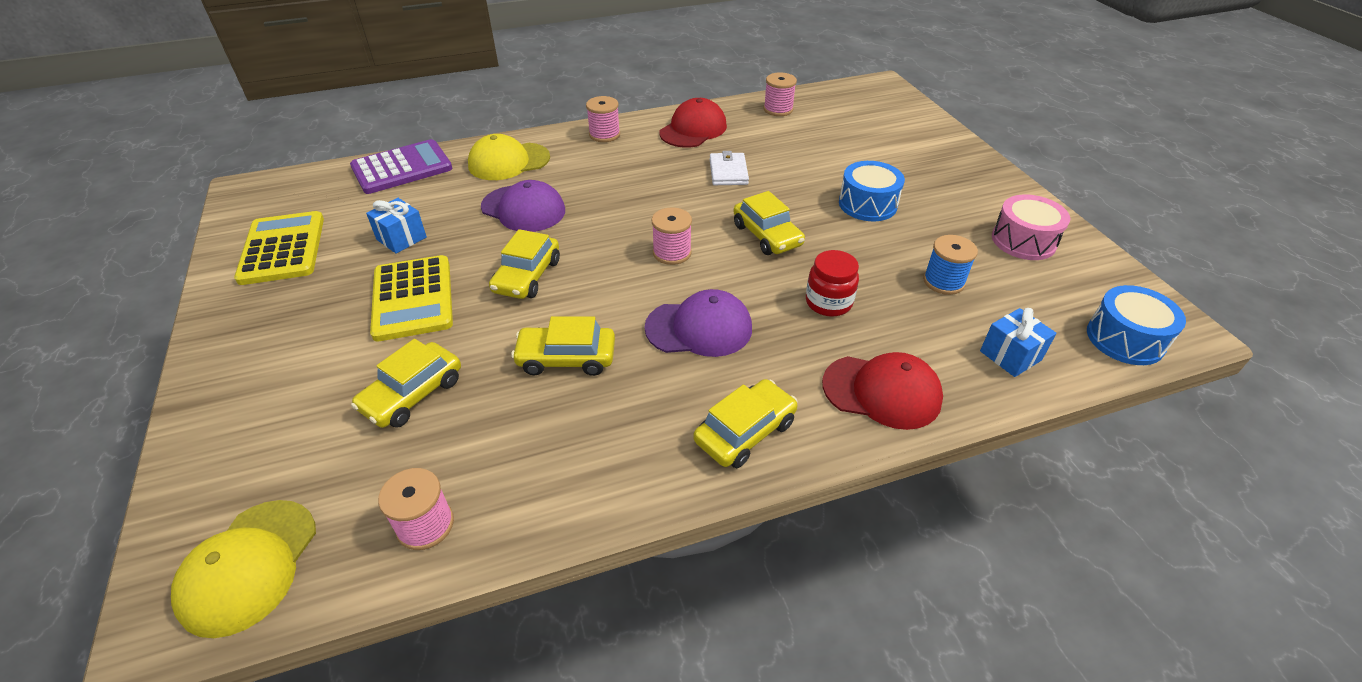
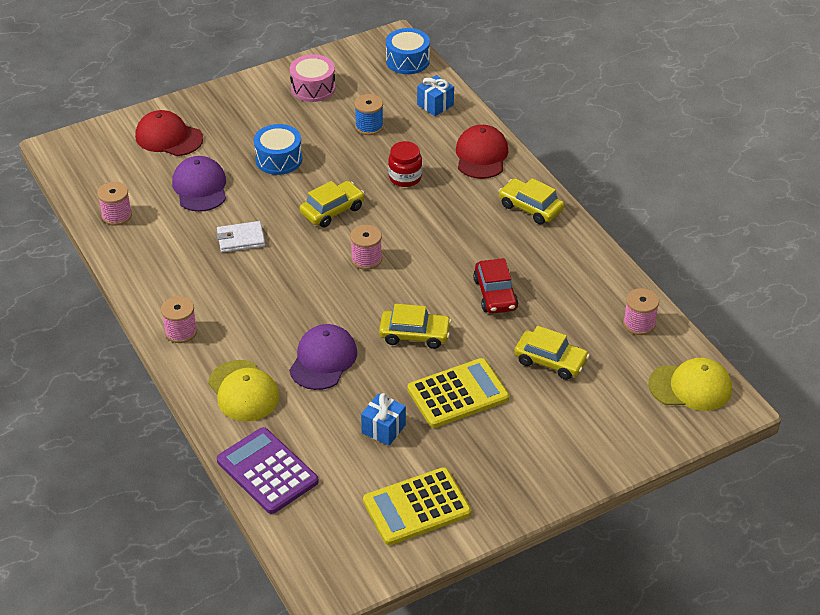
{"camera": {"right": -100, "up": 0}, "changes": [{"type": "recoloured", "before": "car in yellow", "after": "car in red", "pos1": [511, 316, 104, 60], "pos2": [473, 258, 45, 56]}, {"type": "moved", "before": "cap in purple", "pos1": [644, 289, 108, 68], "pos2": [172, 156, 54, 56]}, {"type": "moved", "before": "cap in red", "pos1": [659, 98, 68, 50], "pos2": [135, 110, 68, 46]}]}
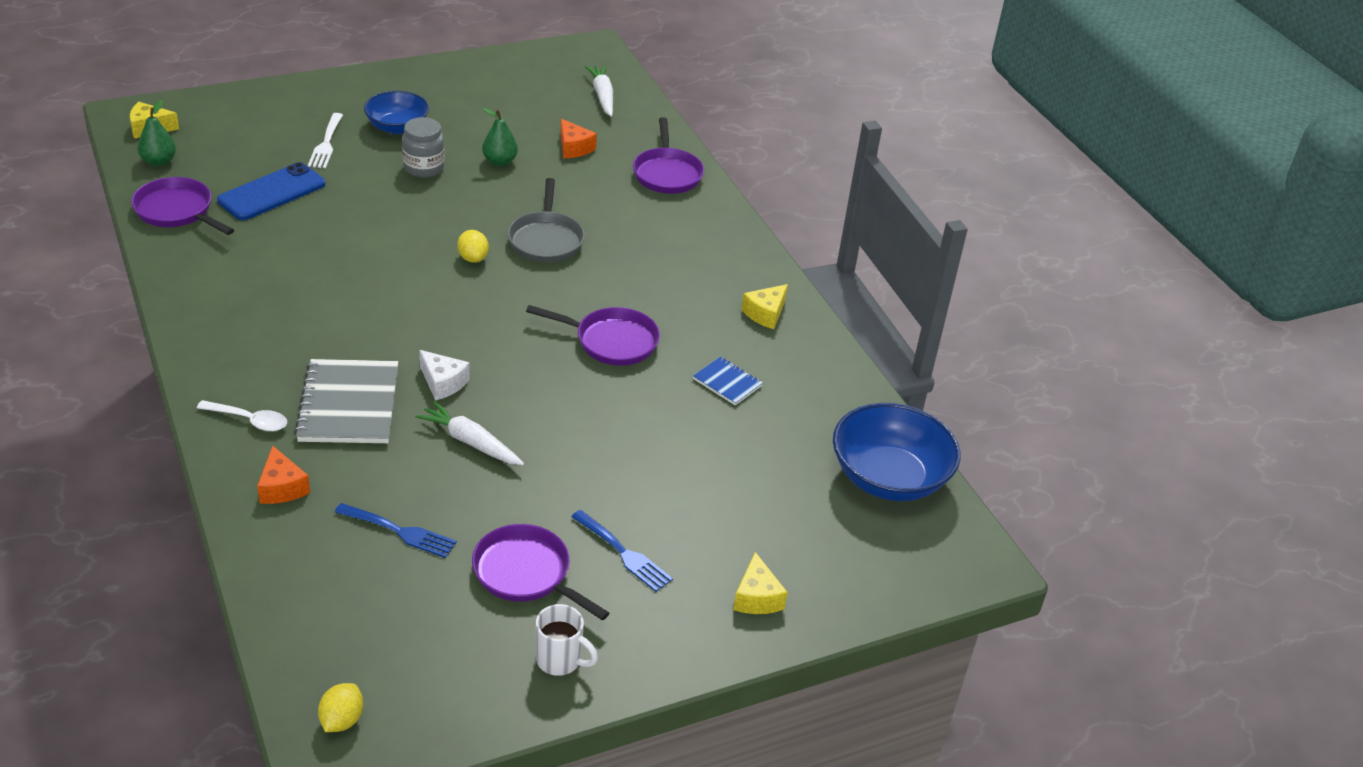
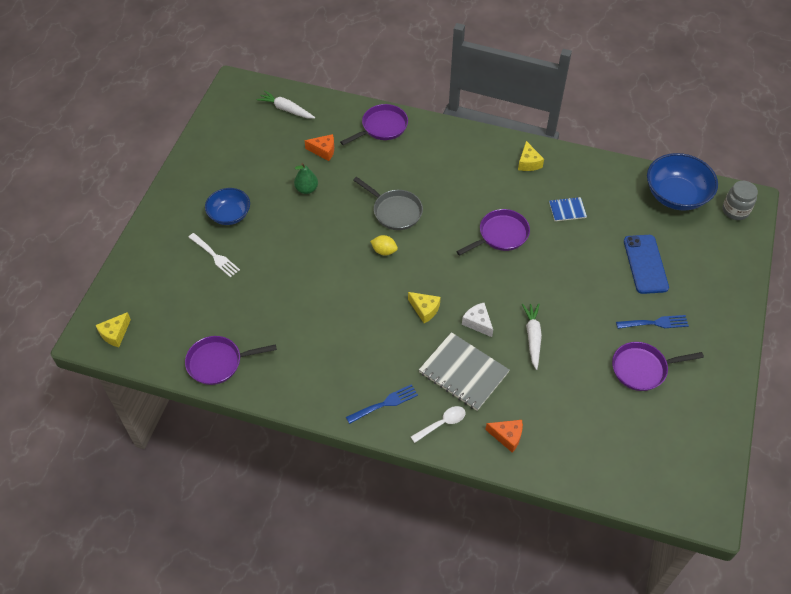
{"camera": {"right": -45, "up": 15}, "changes": [{"type": "removed", "before": "pear in green", "pos1": [137, 100, 39, 66]}, {"type": "moved", "before": "phone in blue", "pos1": [217, 162, 108, 58], "pos2": [624, 235, 45, 59]}, {"type": "removed", "before": "lemon in yellow", "pos1": [318, 683, 45, 49]}, {"type": "moved", "before": "fork in blue", "pos1": [335, 503, 122, 55], "pos2": [346, 384, 72, 40]}, {"type": "moved", "before": "jar in grey", "pos1": [402, 117, 43, 61], "pos2": [723, 181, 35, 39]}, {"type": "turned", "before": "carrot in white", "pos1": [415, 401, 109, 64], "pos2": [522, 303, 20, 67], "turn": 105}, {"type": "turned", "before": "cheese in white", "pos1": [419, 350, 51, 50], "pos2": [462, 303, 31, 34], "turn": -120}, {"type": "removed", "before": "mug in white", "pos1": [536, 604, 62, 72]}, {"type": "turned", "before": "pan in purple", "pos1": [633, 117, 71, 77], "pos2": [340, 104, 68, 41], "turn": -75}, {"type": "moved", "before": "cheese in yellow", "pos1": [733, 552, 55, 62], "pos2": [408, 292, 33, 31]}]}
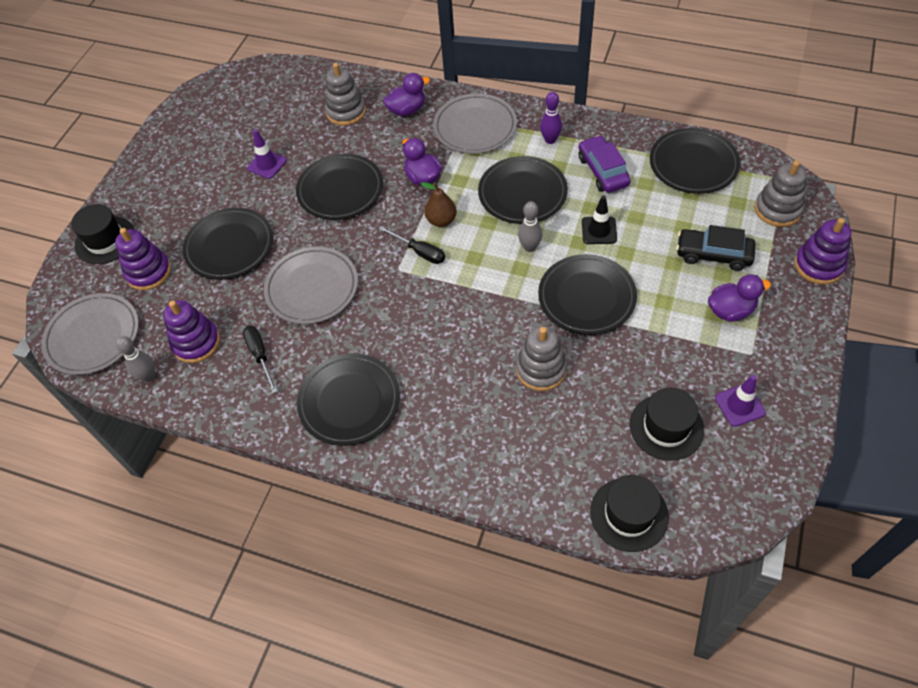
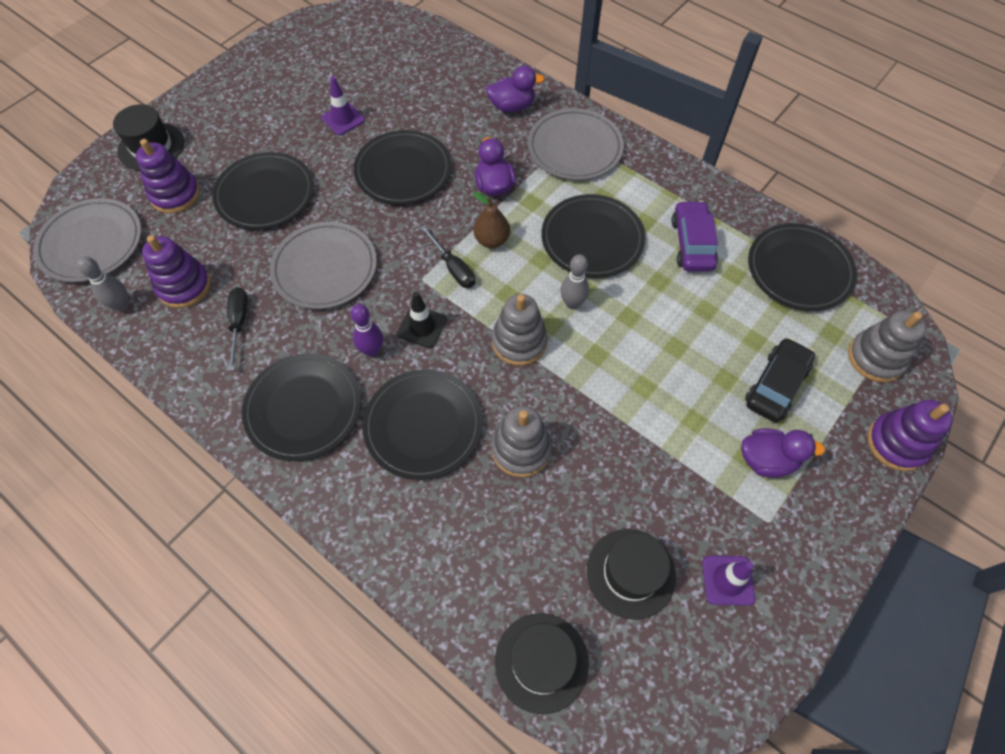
{"camera": {"right": 15, "up": 5}, "changes": [{"type": "moved", "before": "stacking toy in grey", "pos1": [325, 63, 41, 63], "pos2": [492, 294, 56, 72]}, {"type": "moved", "before": "plate in black", "pos1": [538, 254, 99, 81], "pos2": [363, 369, 119, 111]}, {"type": "moved", "before": "bowling pin in purple", "pos1": [540, 92, 22, 52], "pos2": [350, 304, 33, 53]}, {"type": "moved", "before": "traffic cone in black", "pos1": [582, 196, 35, 48], "pos2": [397, 291, 50, 57]}, {"type": "turned", "before": "car in black", "pos1": [676, 225, 80, 46], "pos2": [745, 338, 70, 84], "turn": 90}]}
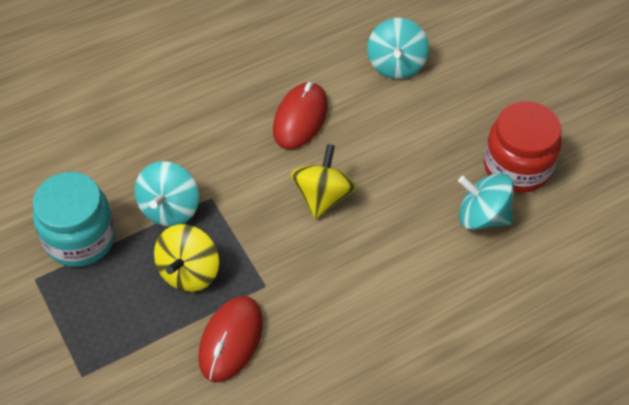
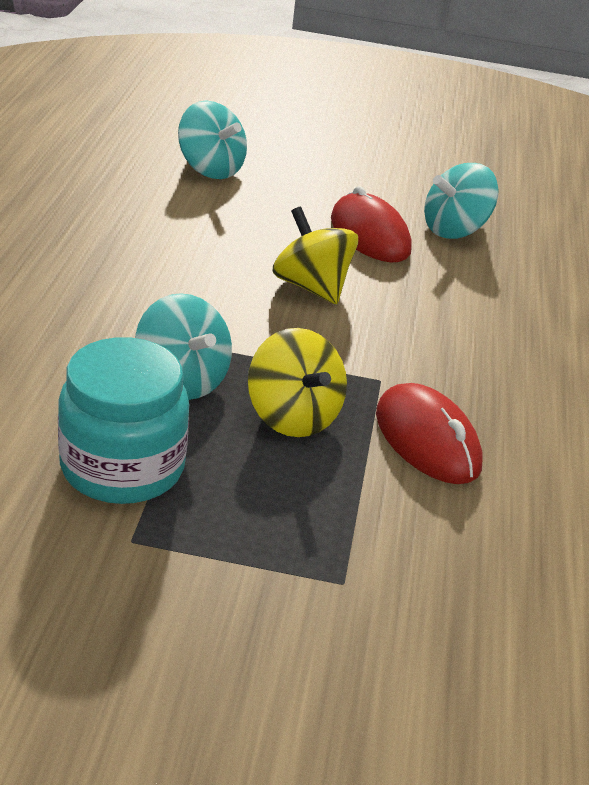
{"camera": {"right": -55, "up": -20}, "changes": [{"type": "moved", "before": "mouse in red", "pos1": [273, 82, 55, 68], "pos2": [331, 186, 81, 76]}, {"type": "removed", "before": "jar in red", "pos1": [484, 101, 78, 92]}]}
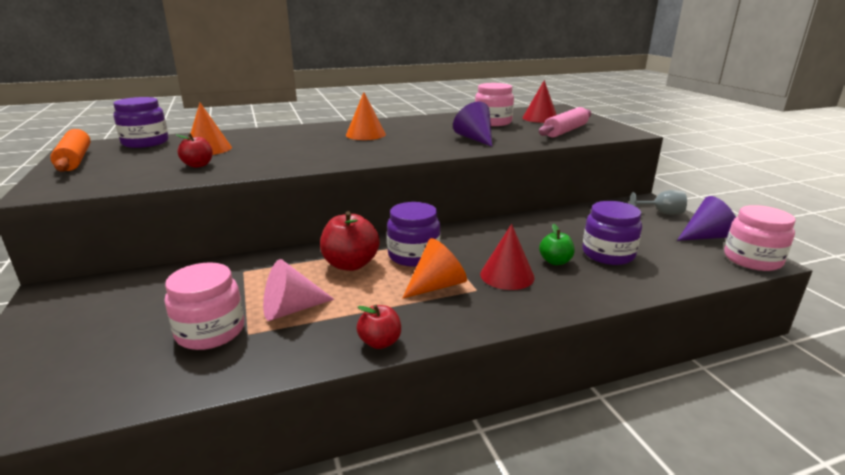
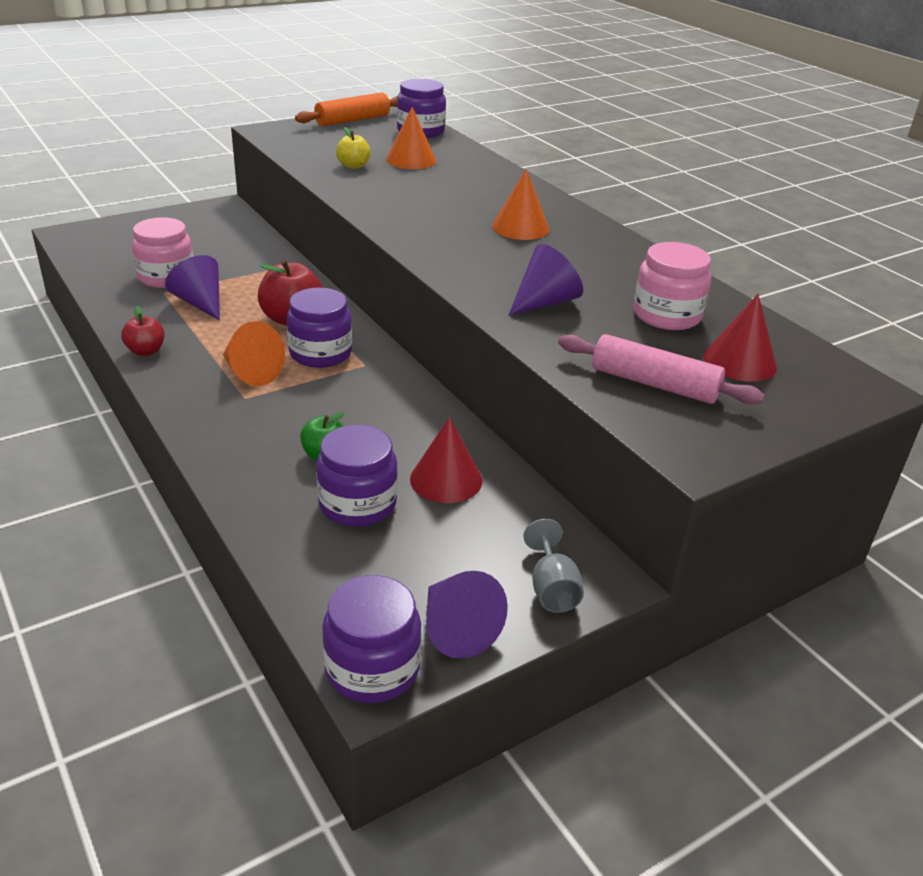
{"camera": {"right": 75, "up": 10}, "changes": [{"type": "recoloured", "before": "apple in red", "after": "apple in yellow", "pos1": [176, 133, 37, 35], "pos2": [336, 127, 35, 42]}, {"type": "recoloured", "before": "cone in pink", "after": "cone in purple", "pos1": [263, 259, 71, 62], "pos2": [165, 255, 55, 66]}, {"type": "moved", "before": "cone in red", "pos1": [480, 224, 55, 66], "pos2": [410, 417, 72, 86]}, {"type": "recoloured", "before": "jar in pink", "after": "jar in purple", "pos1": [724, 205, 72, 66], "pos2": [322, 575, 99, 128]}]}
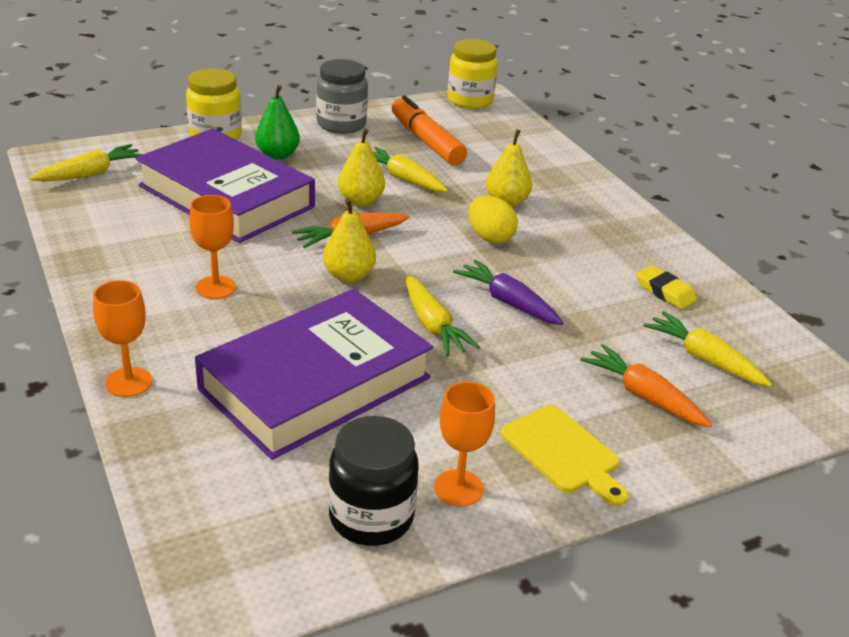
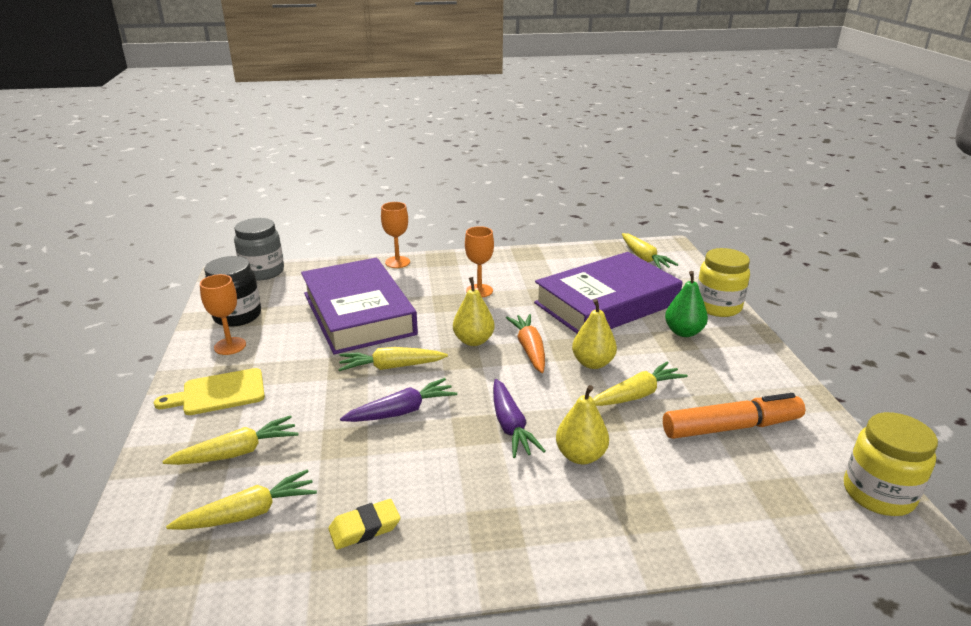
{"camera": {"right": 110, "up": -5}, "changes": [{"type": "moved", "before": "jar in grey", "pos1": [316, 59, 52, 75], "pos2": [234, 218, 50, 63]}, {"type": "replaced", "before": "egg in yellow", "after": "carrot in purple", "pos1": [468, 196, 50, 48], "pos2": [493, 379, 52, 79]}, {"type": "recoloured", "before": "carrot in orange", "after": "carrot in yellow", "pos1": [580, 344, 132, 83], "pos2": [162, 415, 137, 50]}]}
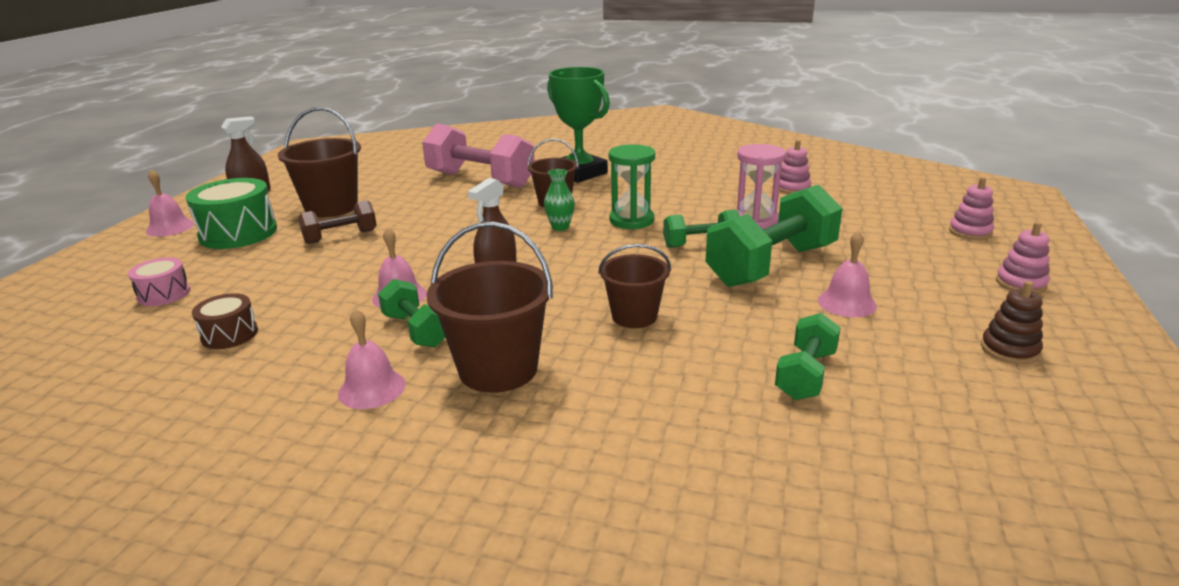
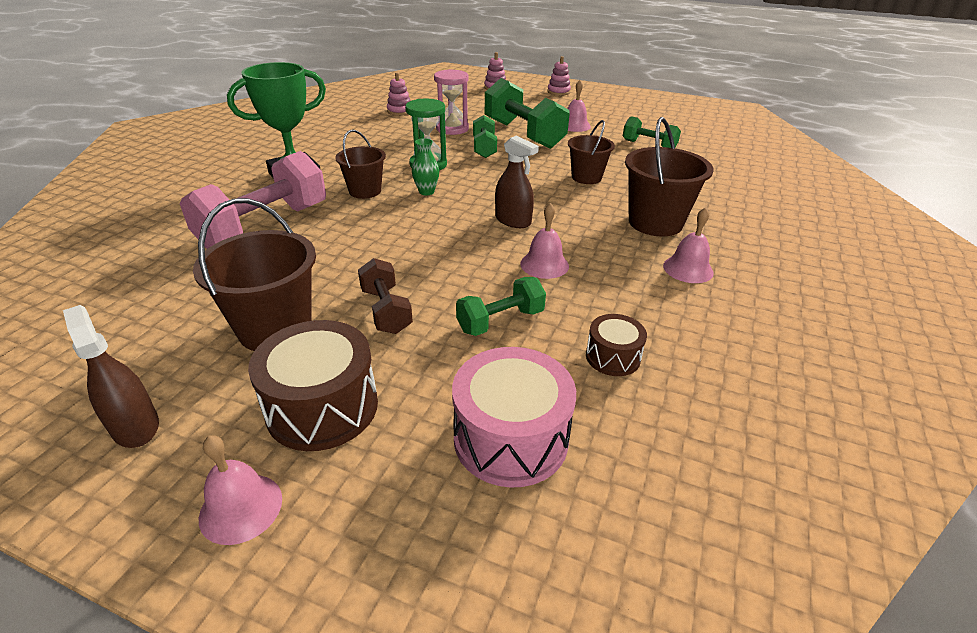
{"camera": {"right": -85, "up": 10}, "changes": [{"type": "resized", "before": "drum in pink", "pos1": [128, 257, 62, 49], "pos2": [452, 347, 124, 141], "scale": 1.8}, {"type": "recoloured", "before": "drum in green", "after": "drum in brown", "pos1": [185, 178, 92, 71], "pos2": [248, 320, 130, 131]}, {"type": "moved", "before": "dumbbell in green", "pos1": [378, 279, 67, 68], "pos2": [456, 277, 90, 59]}, {"type": "removed", "before": "stacking toy in brown", "pos1": [981, 281, 62, 83]}]}
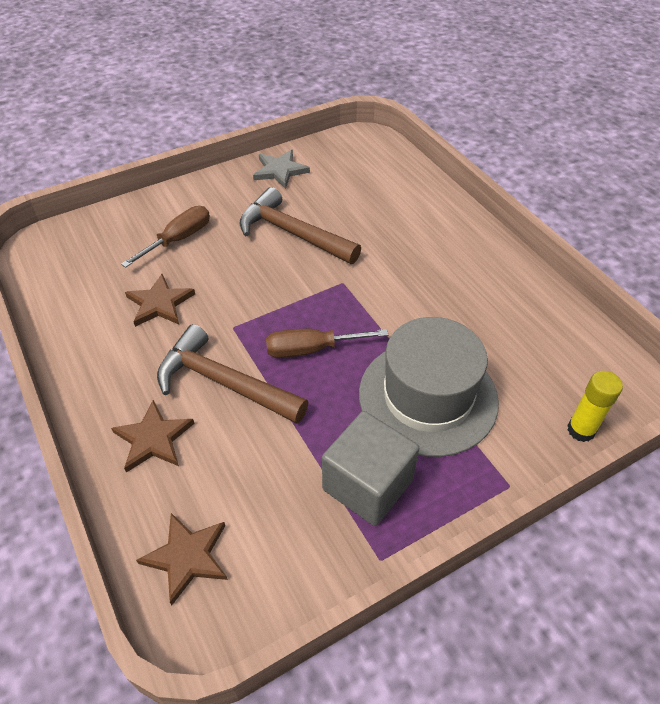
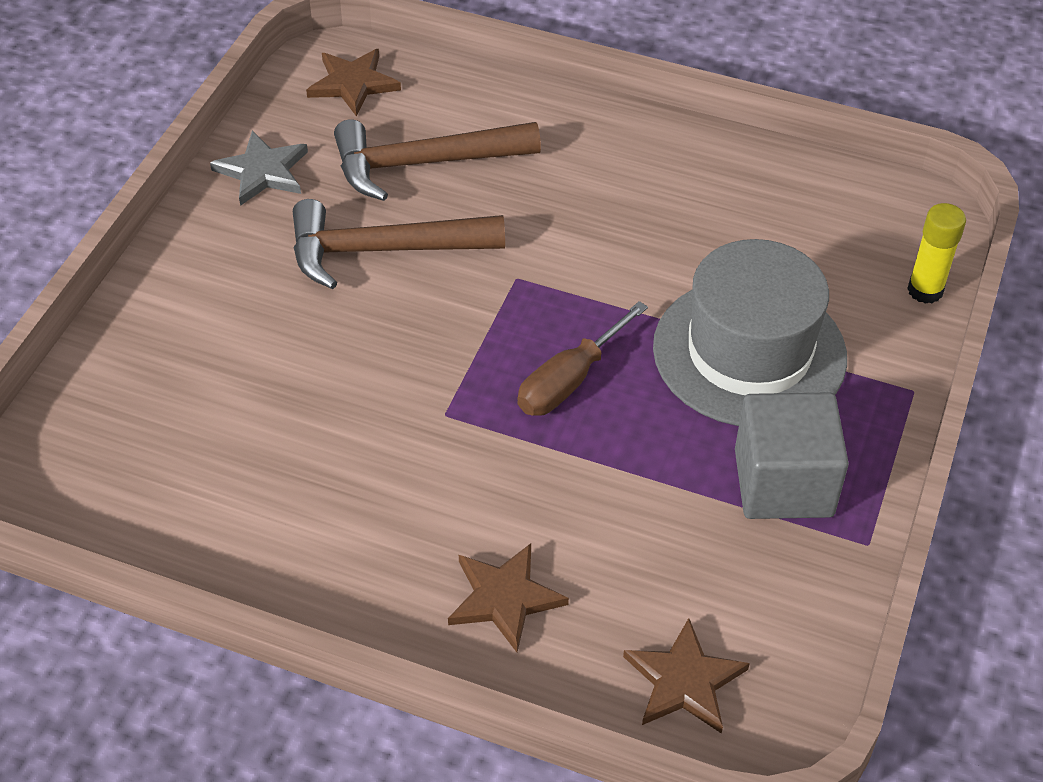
{"camera": {"right": -40, "up": 0}, "changes": [{"type": "removed", "before": "screwdriver in brown", "pos1": [121, 206, 89, 62]}, {"type": "moved", "before": "star in brown", "pos1": [125, 274, 70, 53], "pos2": [306, 49, 95, 68]}, {"type": "moved", "before": "hammer in brown", "pos1": [157, 324, 151, 100], "pos2": [334, 119, 207, 82]}]}
